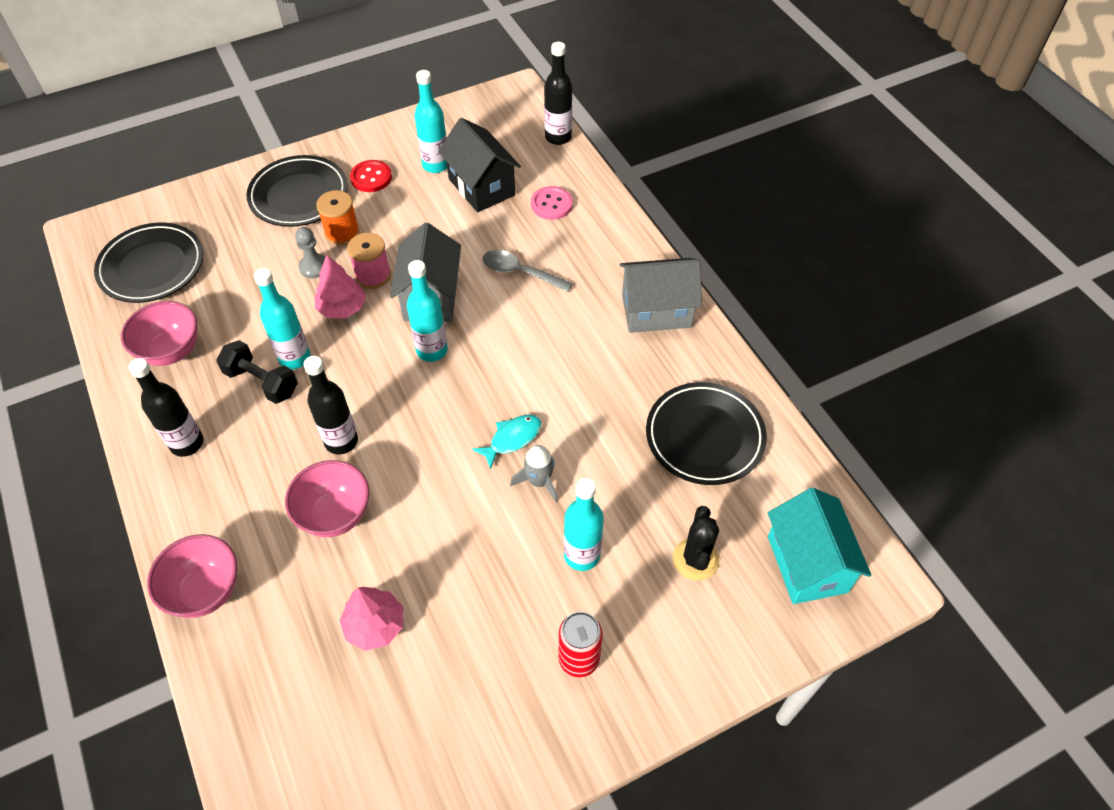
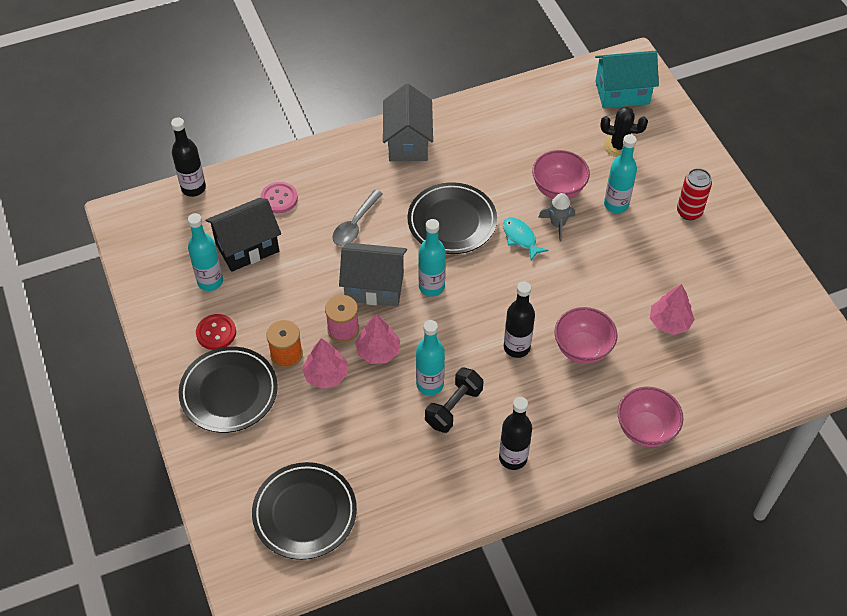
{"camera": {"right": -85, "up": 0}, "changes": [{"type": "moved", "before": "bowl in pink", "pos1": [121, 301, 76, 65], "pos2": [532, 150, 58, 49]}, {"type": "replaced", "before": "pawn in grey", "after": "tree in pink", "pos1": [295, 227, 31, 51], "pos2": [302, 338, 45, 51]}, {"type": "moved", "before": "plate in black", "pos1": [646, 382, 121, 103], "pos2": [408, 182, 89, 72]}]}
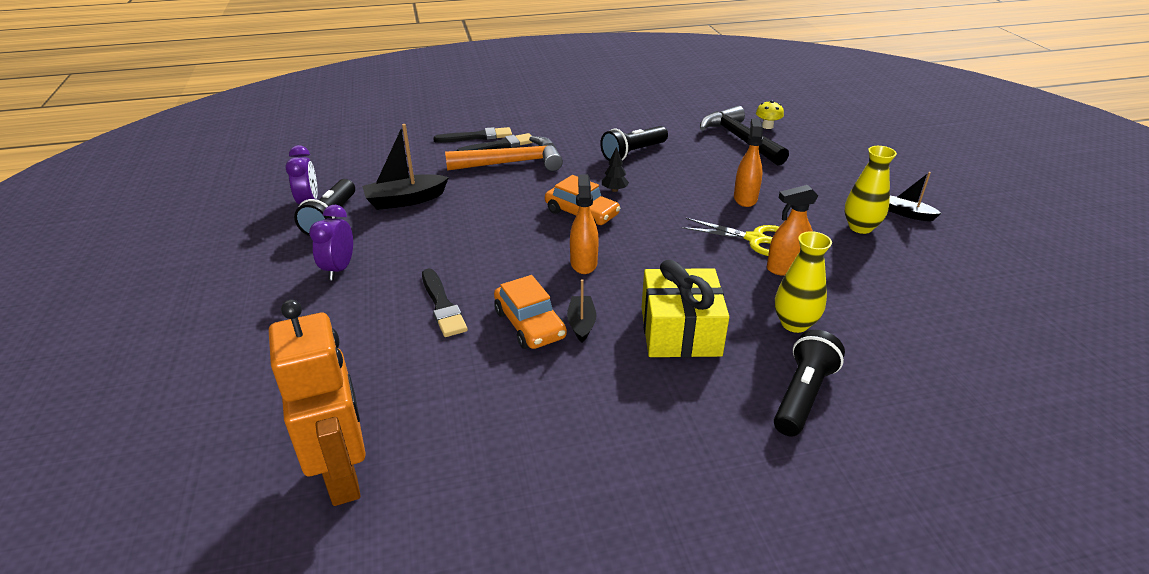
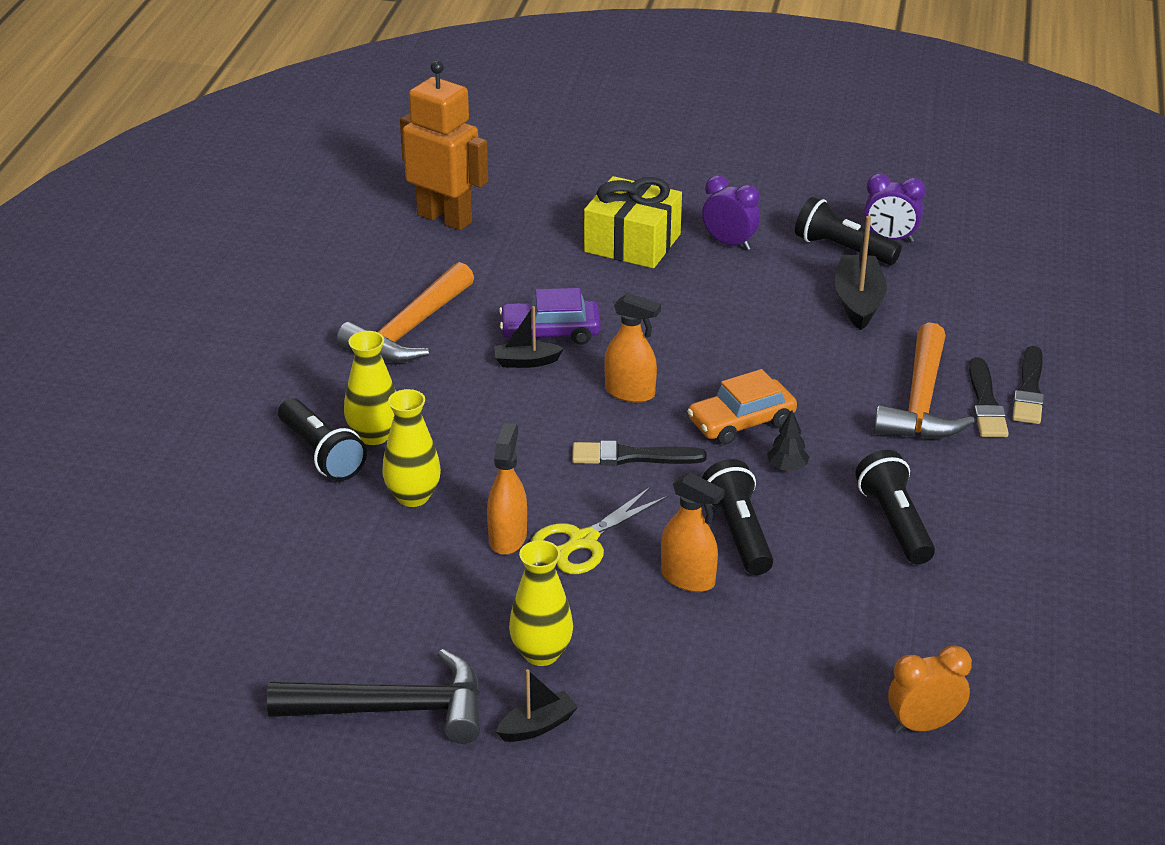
{"camera": {"right": 115, "up": 0}, "changes": [{"type": "turned", "before": "robot in orange", "pos1": [269, 299, 97, 207], "pos2": [400, 60, 88, 170], "turn": -150}, {"type": "moved", "before": "brush in black", "pos1": [422, 269, 46, 68], "pos2": [572, 440, 135, 26]}, {"type": "recoloured", "before": "car in orange", "after": "car in purple", "pos1": [494, 275, 73, 74], "pos2": [499, 288, 102, 57]}, {"type": "turned", "before": "boat in black", "pos1": [567, 279, 29, 64], "pos2": [494, 306, 70, 62], "turn": 150}, {"type": "moved", "before": "gift in yellow", "pos1": [642, 260, 87, 98], "pos2": [584, 176, 98, 92]}, {"type": "moved", "before": "hammer in black", "pos1": [700, 106, 89, 60], "pos2": [267, 649, 213, 95]}, {"type": "replaced", "before": "mushroom in yellow", "after": "clock in orange", "pos1": [756, 100, 28, 29], "pos2": [888, 645, 84, 88]}, {"type": "added", "after": "hammer in orange", "pos2": [337, 262, 137, 101]}, {"type": "added", "after": "vase in yellow", "pos2": [344, 331, 52, 114]}, {"type": "added", "after": "flashlight in black", "pos2": [702, 459, 71, 116]}]}
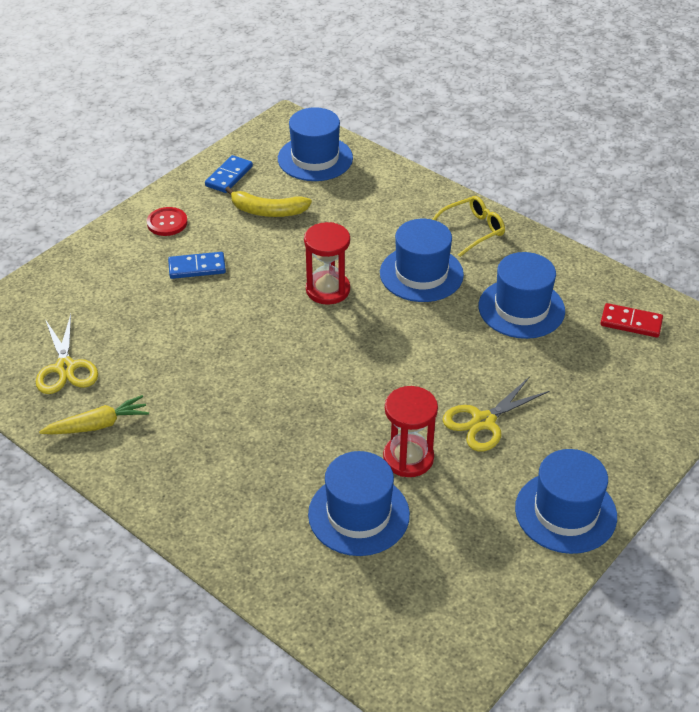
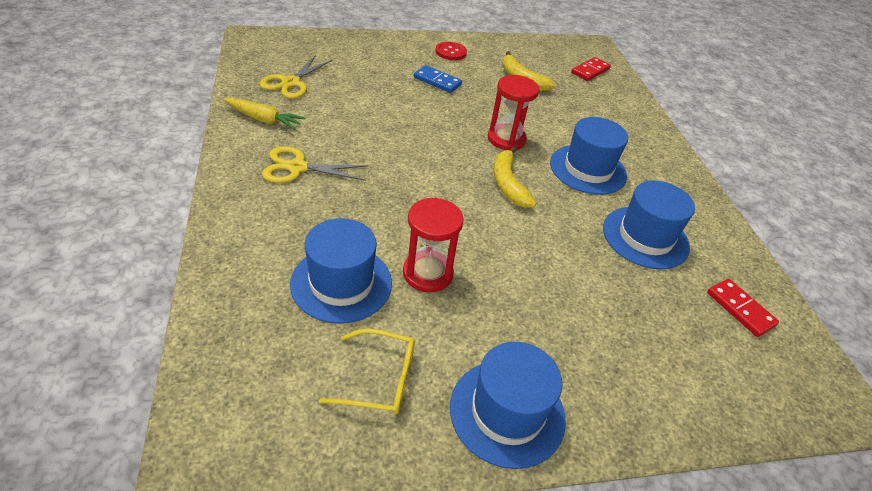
{"camera": {"right": 35, "up": 0}, "changes": [{"type": "removed", "before": "domino in blue", "pos1": [205, 155, 48, 38]}, {"type": "replaced", "before": "hat in blue", "after": "domino in red", "pos1": [278, 107, 75, 74], "pos2": [571, 57, 40, 24]}, {"type": "moved", "before": "glasses in yellow", "pos1": [432, 196, 73, 61], "pos2": [319, 329, 96, 85]}, {"type": "moved", "before": "scissors in yellow", "pos1": [442, 377, 107, 75], "pos2": [262, 146, 107, 37]}, {"type": "added", "after": "banana in yellow", "pos2": [494, 146, 42, 62]}]}
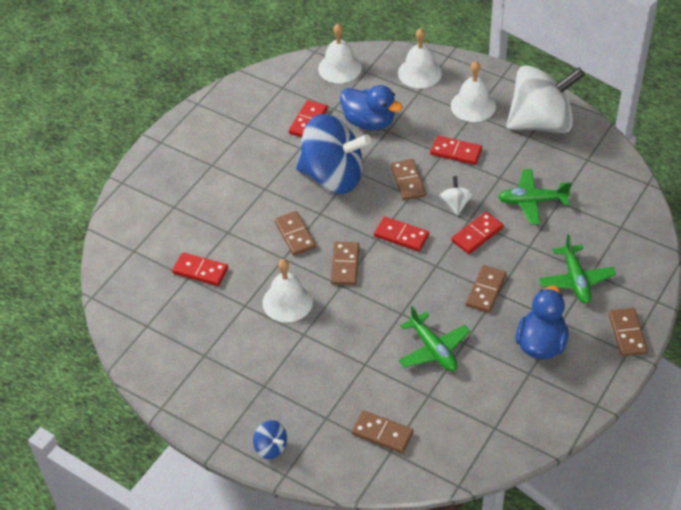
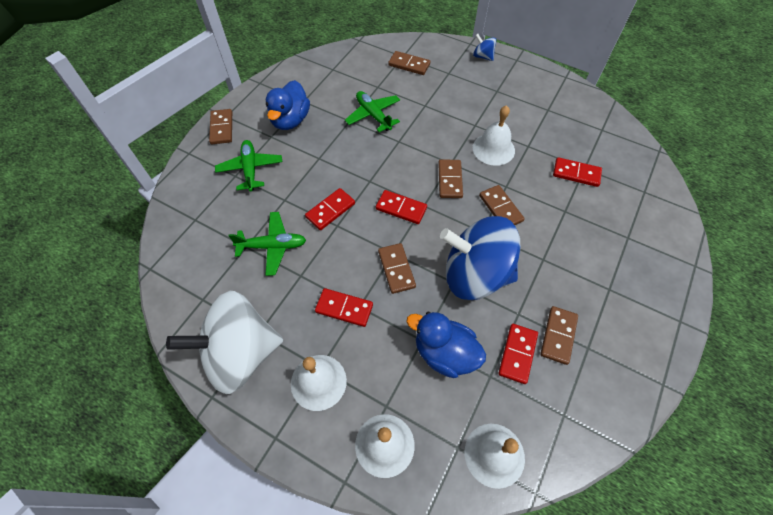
{"camera": {"right": 175, "up": 10}, "changes": [{"type": "removed", "before": "spinning top in white", "pos1": [439, 176, 34, 40]}, {"type": "moved", "before": "domino in brown", "pos1": [466, 265, 41, 48], "pos2": [540, 306, 38, 59]}]}
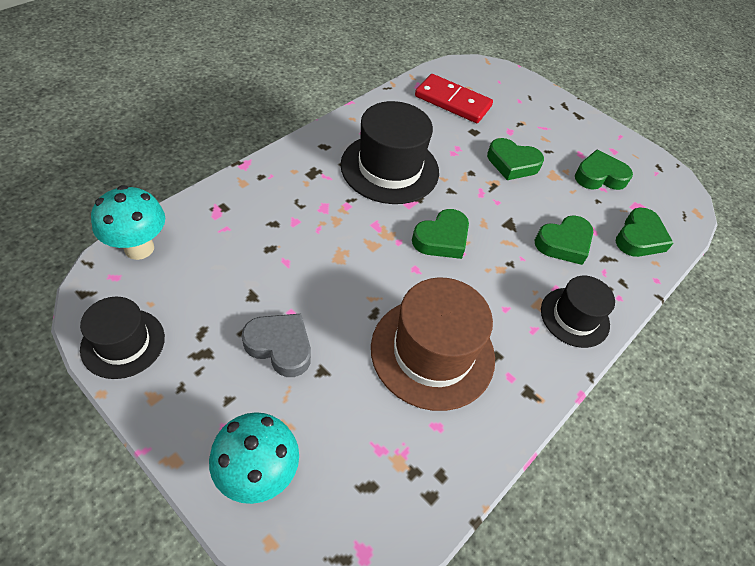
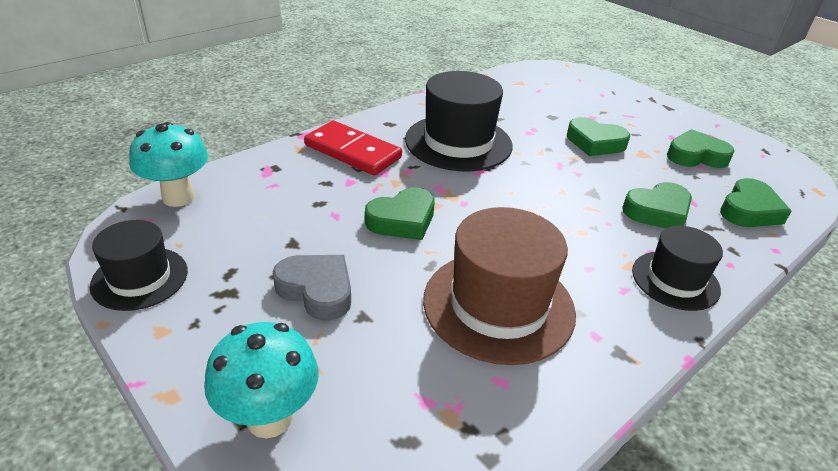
{"camera": {"right": 10, "up": -15}, "changes": [{"type": "moved", "before": "heart in green", "pos1": [412, 209, 57, 50], "pos2": [365, 187, 70, 53]}, {"type": "moved", "before": "domino in red", "pos1": [415, 74, 78, 49], "pos2": [304, 121, 98, 54]}]}
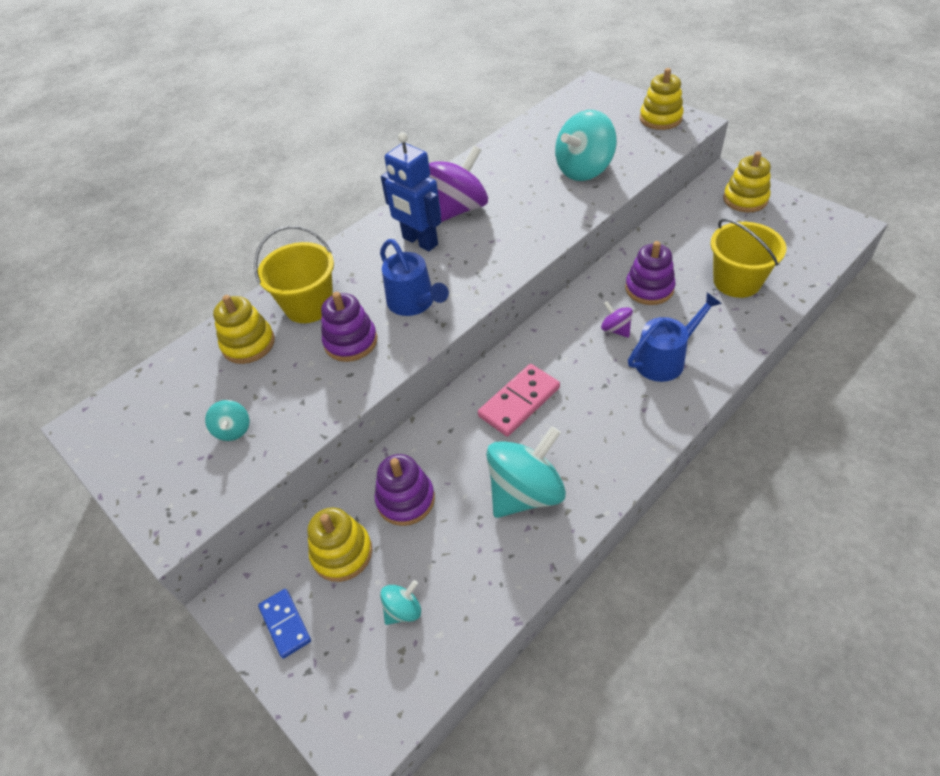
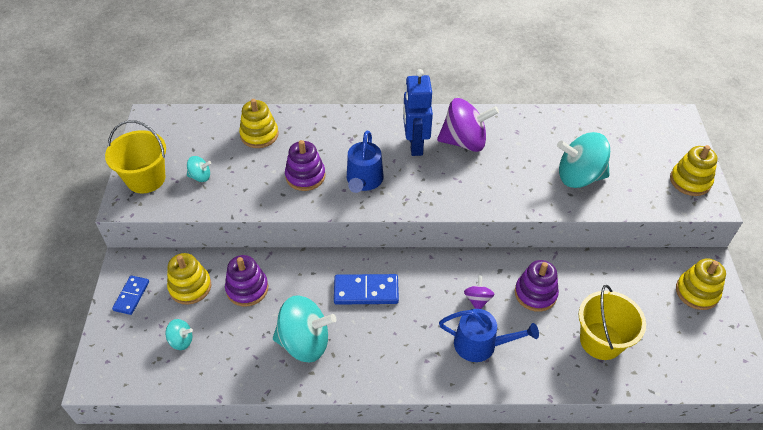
{"camera": {"right": 40, "up": 0}, "changes": [{"type": "turned", "before": "spinning top in turquoise", "pos1": [205, 400, 44, 41], "pos2": [187, 156, 24, 26], "turn": -120}, {"type": "moved", "before": "bucket in yellow", "pos1": [254, 226, 80, 97], "pos2": [105, 120, 61, 73]}, {"type": "recoloured", "before": "domino in pink", "after": "domino in blue", "pos1": [478, 364, 82, 72], "pos2": [334, 274, 65, 31]}]}
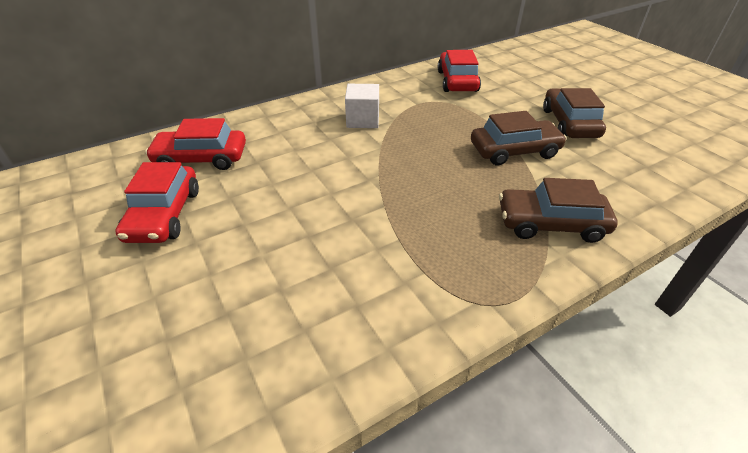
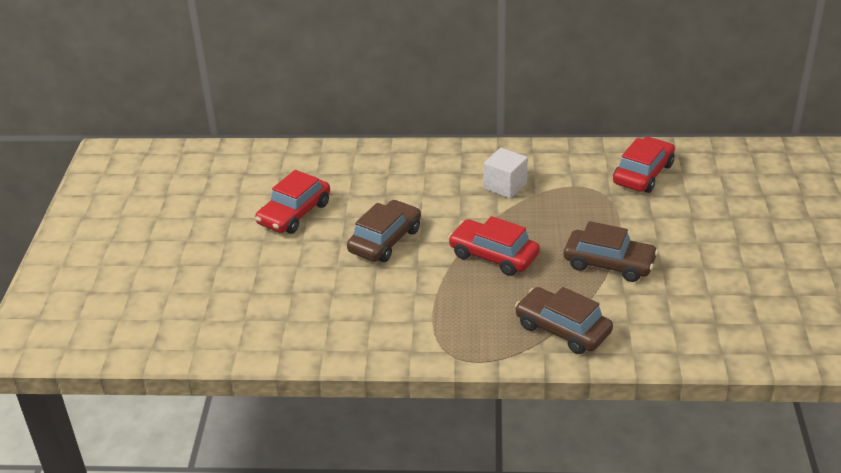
{"camera": {"right": 35, "up": -5}, "changes": [{"type": "moved", "before": "car in red", "pos1": [145, 118, 101, 52], "pos2": [448, 216, 92, 60]}, {"type": "moved", "before": "car in brown", "pos1": [543, 88, 63, 50], "pos2": [347, 200, 74, 62]}]}
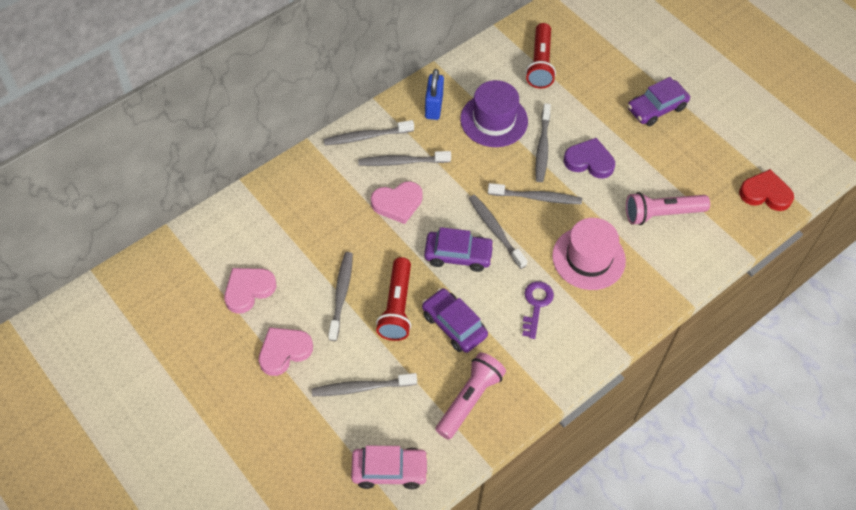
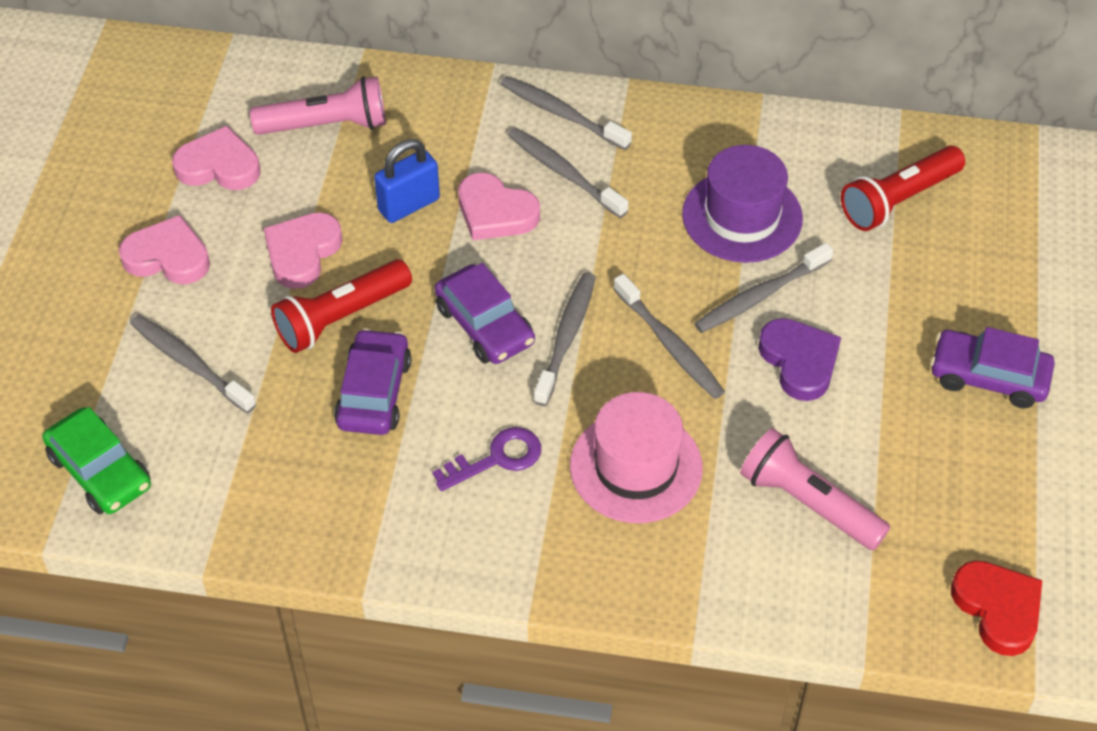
{"camera": {"right": 50, "up": -5}, "changes": [{"type": "replaced", "before": "toothbrush in grey", "after": "heart in pink", "pos1": [328, 252, 25, 89], "pos2": [264, 212, 79, 77]}, {"type": "recoloured", "before": "car in pink", "after": "car in green", "pos1": [351, 446, 78, 43], "pos2": [42, 407, 109, 107]}, {"type": "moved", "before": "padlock in blue", "pos1": [425, 69, 19, 51], "pos2": [374, 139, 66, 84]}, {"type": "moved", "before": "flashlight in pink", "pos1": [436, 352, 70, 88], "pos2": [250, 77, 136, 58]}]}
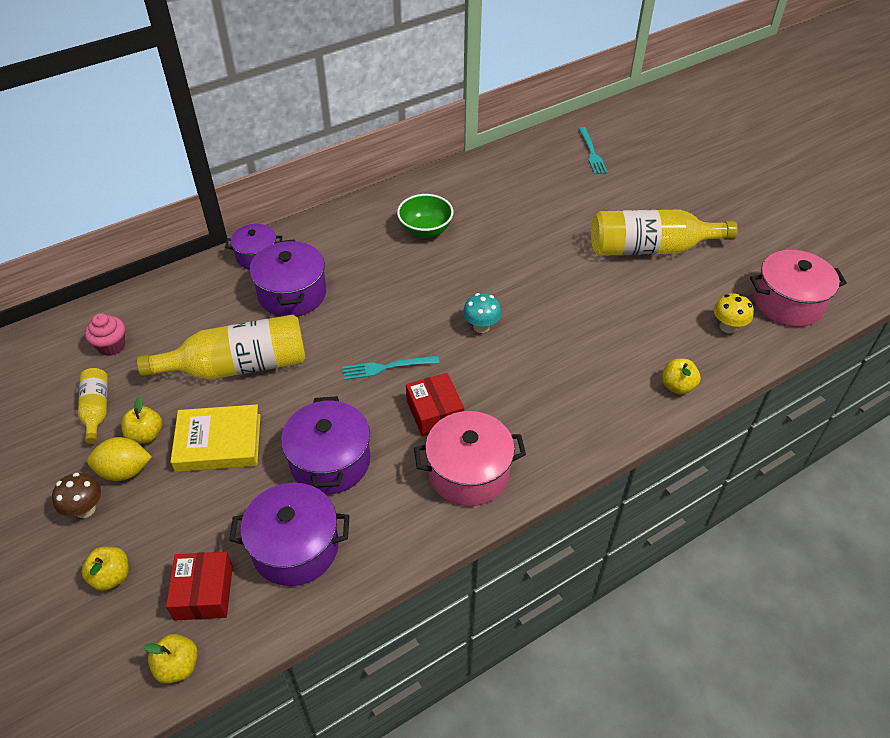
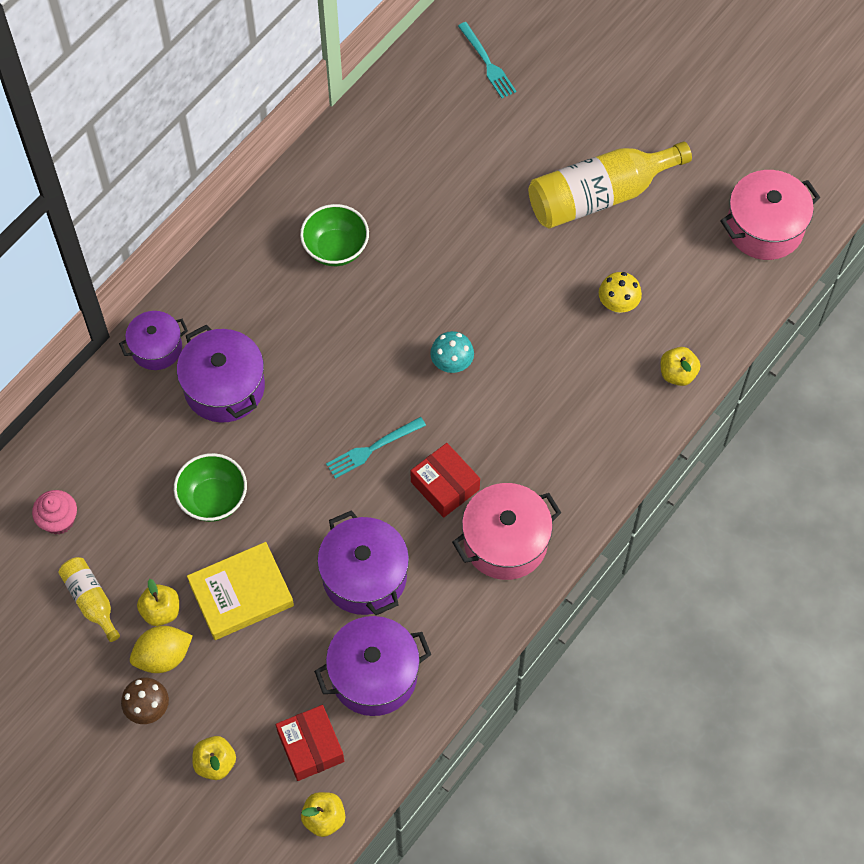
{"camera": {"right": -20, "up": 15}, "changes": [{"type": "replaced", "before": "bottle in yellow", "after": "bowl in green", "pos1": [137, 315, 168, 64], "pos2": [174, 453, 73, 69]}, {"type": "moved", "before": "mushroom in yellow", "pos1": [714, 293, 40, 40], "pos2": [599, 272, 43, 41]}]}
